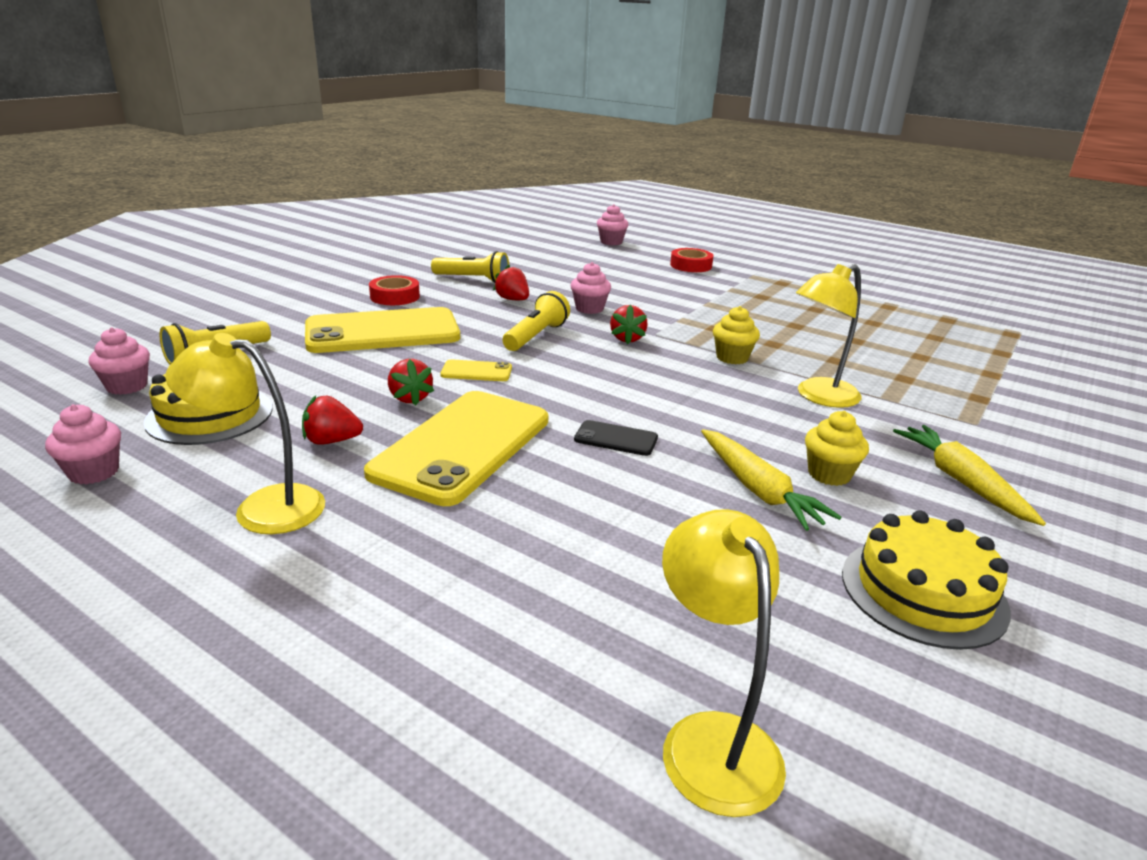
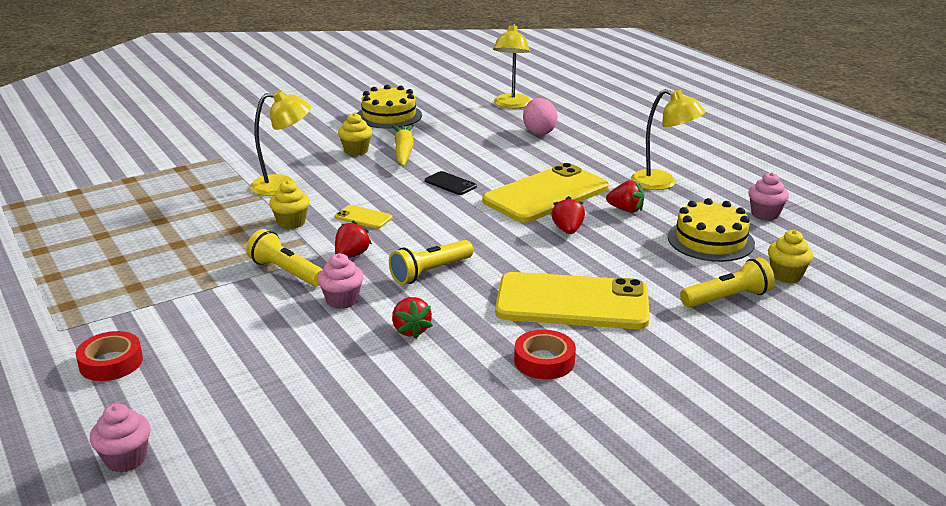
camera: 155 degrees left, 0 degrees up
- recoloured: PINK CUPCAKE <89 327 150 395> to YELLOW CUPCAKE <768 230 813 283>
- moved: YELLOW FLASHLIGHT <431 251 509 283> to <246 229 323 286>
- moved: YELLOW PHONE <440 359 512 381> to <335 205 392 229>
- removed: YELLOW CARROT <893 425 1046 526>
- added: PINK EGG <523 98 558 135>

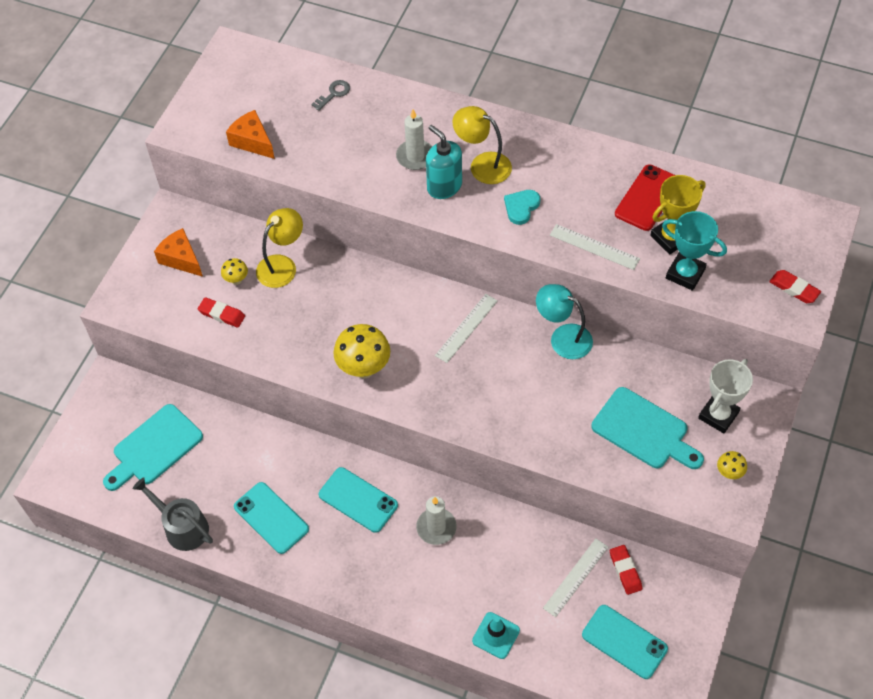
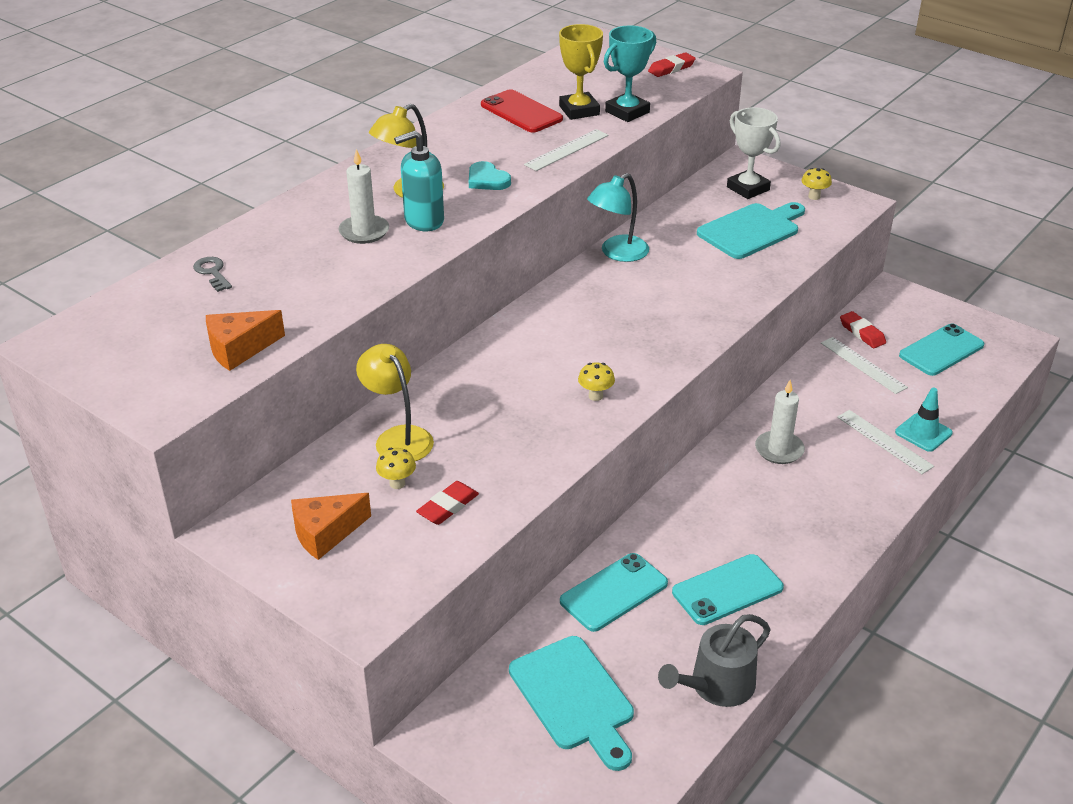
camera: 75 degrees left, 20 degrees down
- moved: TURQUOISE PHONE <319 467 398 533> to <560 553 668 632>
- resized: YELLOW MUSHROOM <333 324 390 378> = <578 363 615 401> x0.50
- moved: WHITE RULER <435 294 498 363> to <837 410 934 474>
- turned: RED ERASER <610 545 642 595> = <840 311 886 348> 60 degrees clockwise

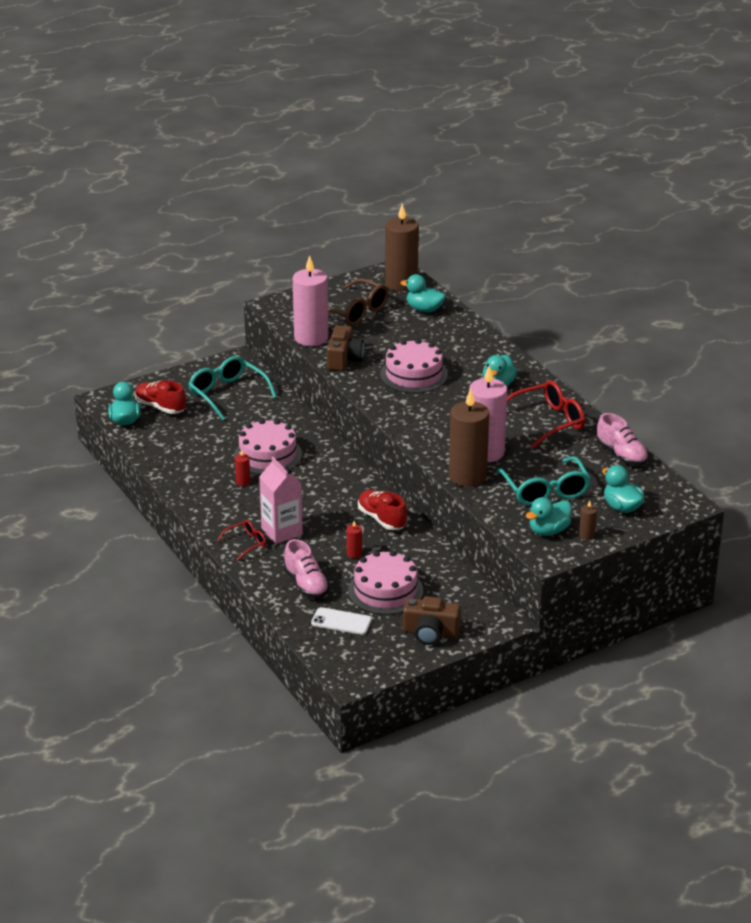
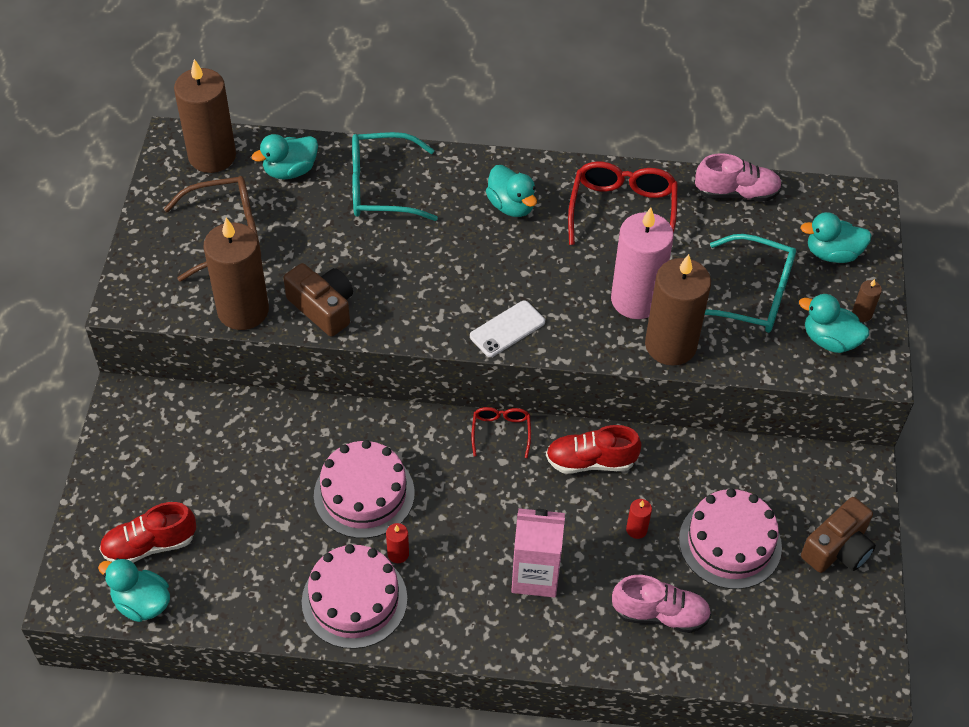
camera: 55 degrees left, 20 degrees up
- moved: TURQUOISE GLASSES <188 356 277 420> to <352 132 438 221>
- moved: RED GLASSES <217 520 266 560> to <471 407 531 458>
- recoloured: PINK CANDLE <293 255 328 346> to BROWN CANDLE <204 218 269 330>
- moved: WHITE PHONE <311 607 372 635> to <470 301 545 357>
- moved: PINK CAKE <380 339 448 393> to <302 544 407 649>
- turned: TURQUOISE DUCK <526 497 572 536> = <799 294 869 353> 120 degrees clockwise

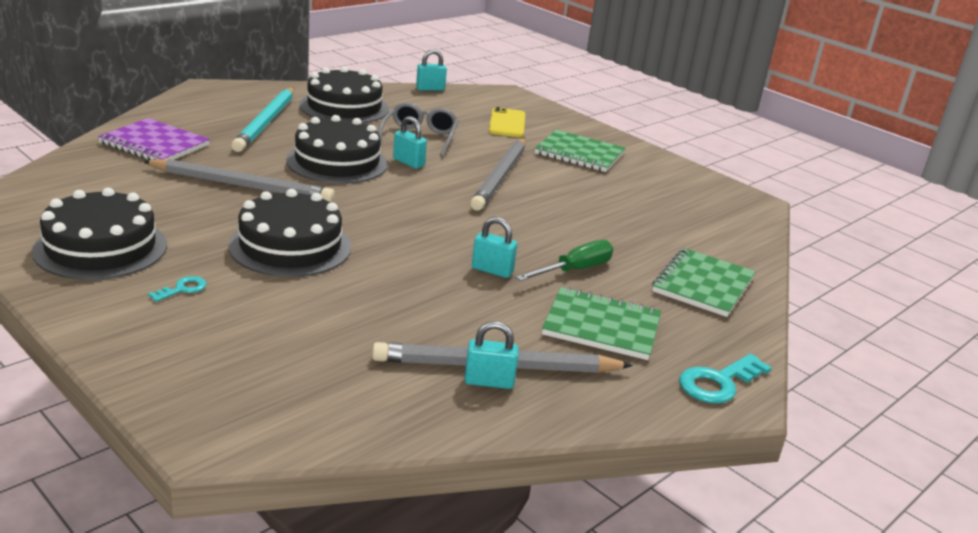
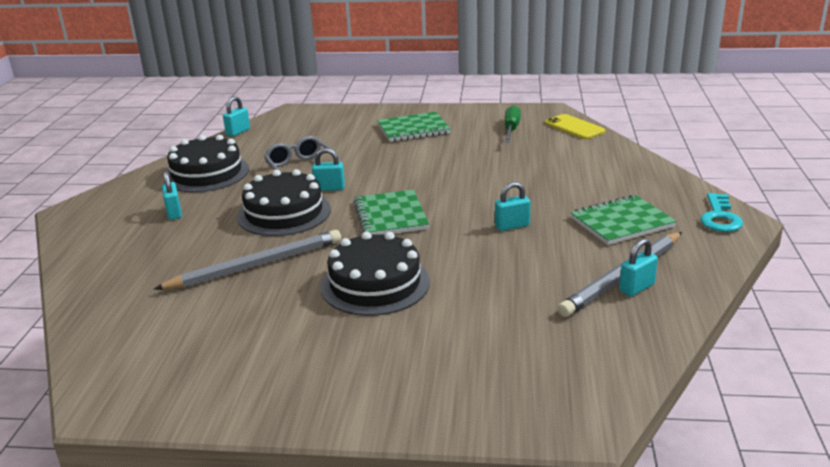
camera: 35 degrees left, 0 degrees up
- removed: BLACK CAKE <32 188 167 280>
- removed: PURPLE NOTEBOOK <98 118 210 160>
- removed: TURQUOISE KEY <148 276 206 302>
- replaced: TURQUOISE PENCIL <231 88 294 152> to TURQUOISE PADLOCK <162 171 182 220>
- removed: GREY PENCIL <470 138 526 210>
- moved: YELLOW PHONE <489 107 525 137> to <545 114 606 139>
- moved: GREEN SCREWDRIVER <515 240 614 281> to <504 105 521 142>
- moved: GREEN NOTEBOOK <652 248 756 317> to <354 190 429 235>

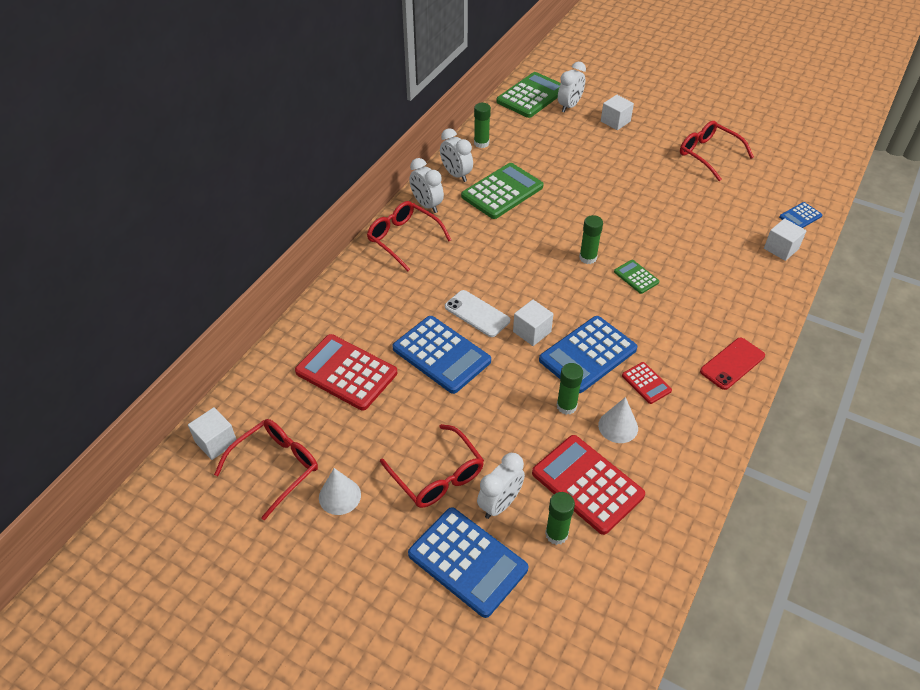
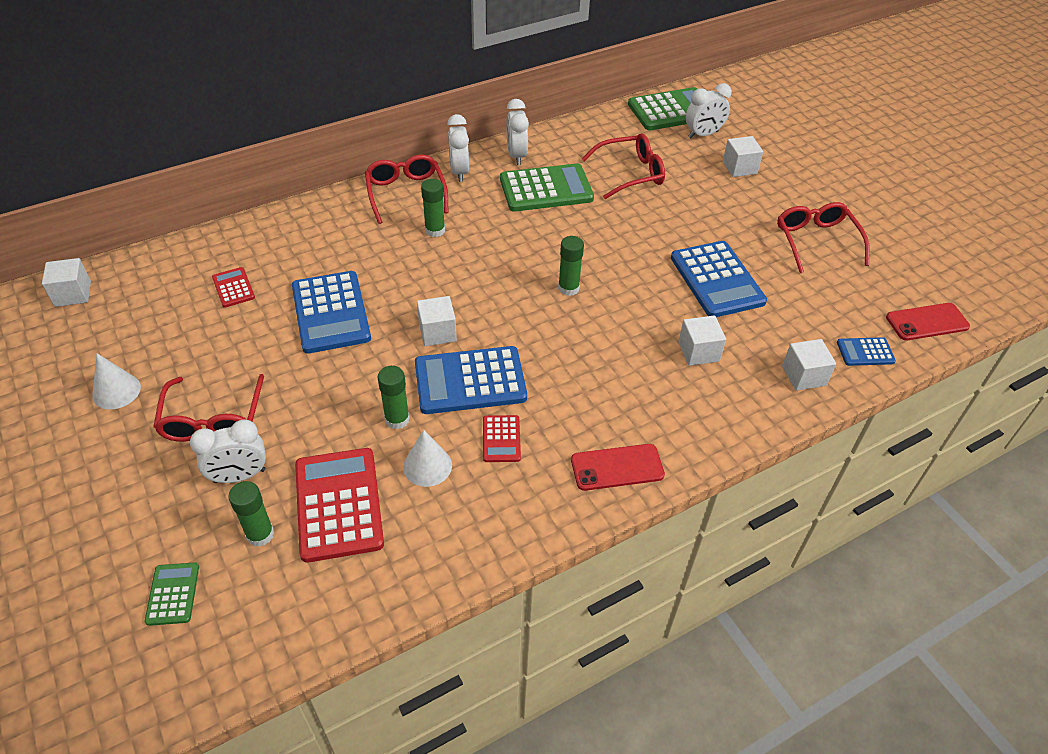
camera: 30 degrees right, 0 degrees up
- moved: RED GLASSES <214 419 318 521> to <582 133 665 199>
- resized: RED CALCULATOR <295 334 397 411> = <212 267 255 308> x0.50
- moved: BLUE CALCULATOR <408 507 528 618> to <671 241 767 317>
- removed: WHITE PHONE <445 290 510 337>
- moved: GREEN GLUE STICK <474 103 491 148> to <421 179 445 237>
- moved: GREEN CALCULATOR <614 260 659 294> to <145 563 199 626>
- added: WHITE CUBE <678 315 726 366>
- added: RED PHONE <886 303 970 340>

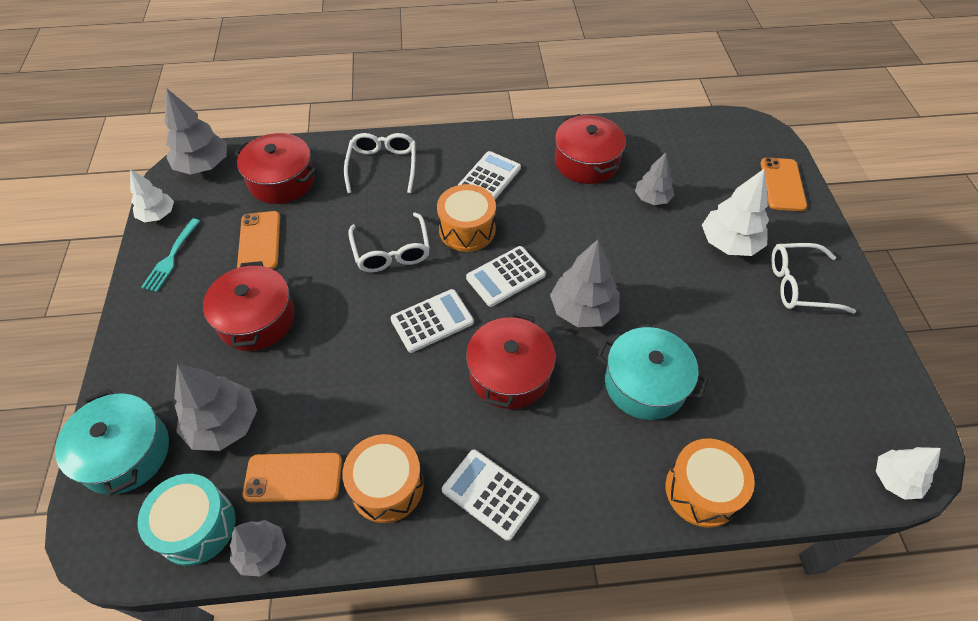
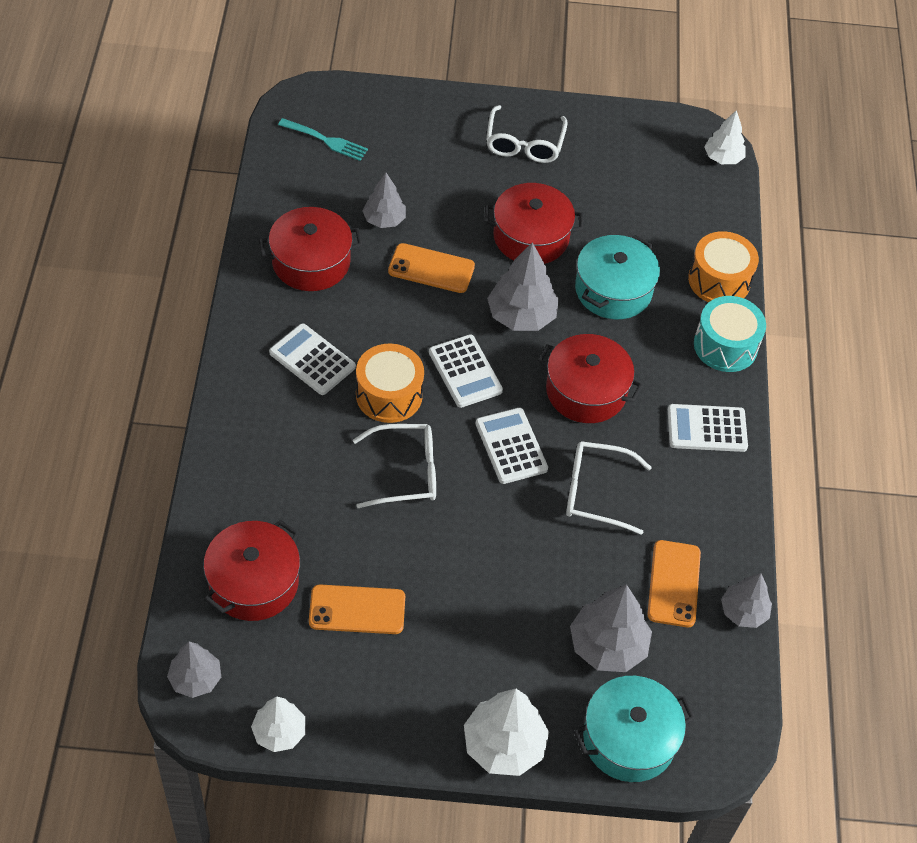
camera: 85 degrees left, 0 degrees up
- moved: TURQUOISE DRUM <137 474 235 566> to <694 296 766 372>
- moved: TURQUOISE FORK <141 219 200 292> to <278 118 368 161>
- resized: GREY TREE <165 89 227 175> = <167 641 221 698> x0.64
- moved: RED POT <203 261 295 351> to <484 183 584 264>
- removed: ORANGE DRUM <342 434 424 523>
- moved: WHITE GLASSES <344 133 415 193> to <566 441 652 535>
- turned: WHITE CALCULATOR <442 450 539 541> = <668 404 748 452> 45 degrees clockwise
- moved: WHITE TREE <702 169 769 256> to <464 689 549 776>
- moved: ORANGE PHONE <761 158 807 211> to <388 243 475 293>

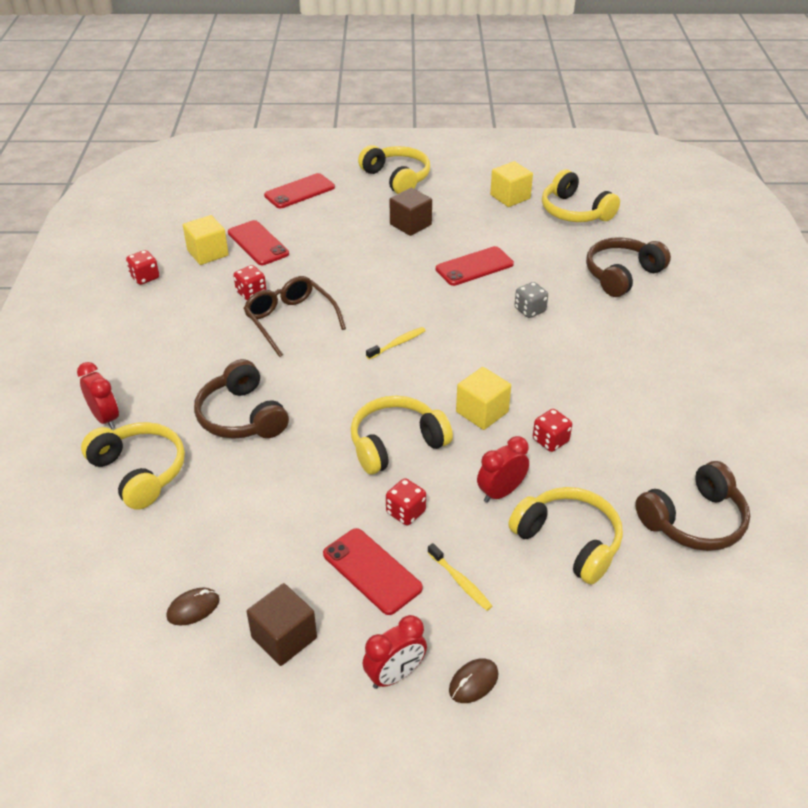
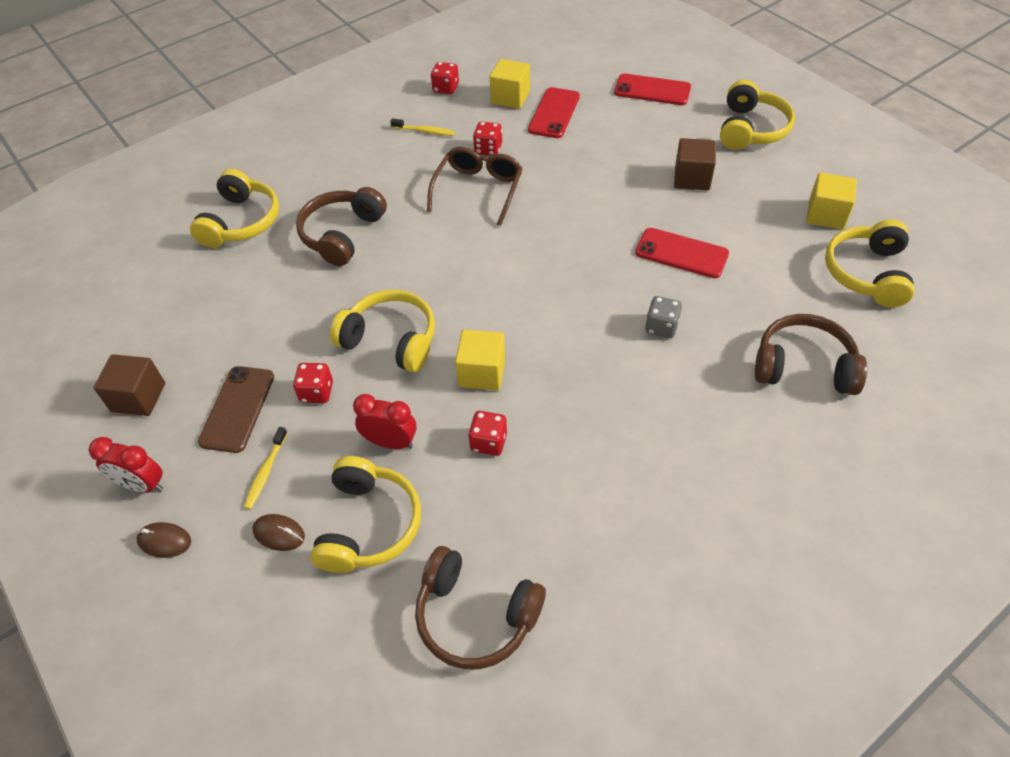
camera: 55 degrees right, 10 degrees up
- removed: RED CLOCK <77 362 119 429>
- moved: BROWN MOUSE <166 588 220 626> to <253 514 305 551>
- recoloured: RED PHONE <323 528 423 615> to BROWN PHONE <198 366 274 453>
- moved: YELLOW TOOTHBRUSH <366 327 426 360> to <390 118 455 136>

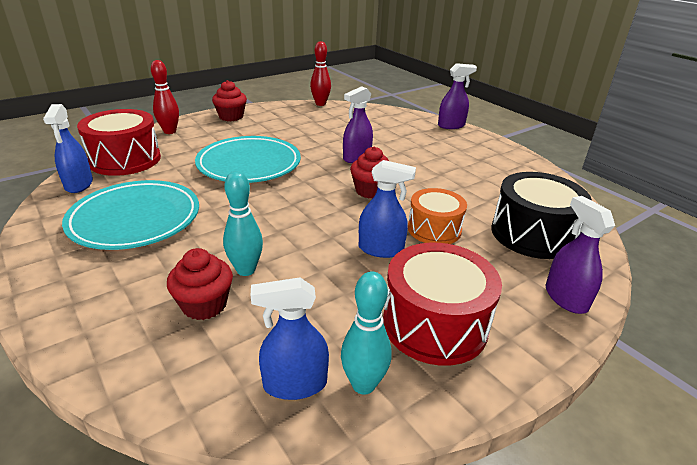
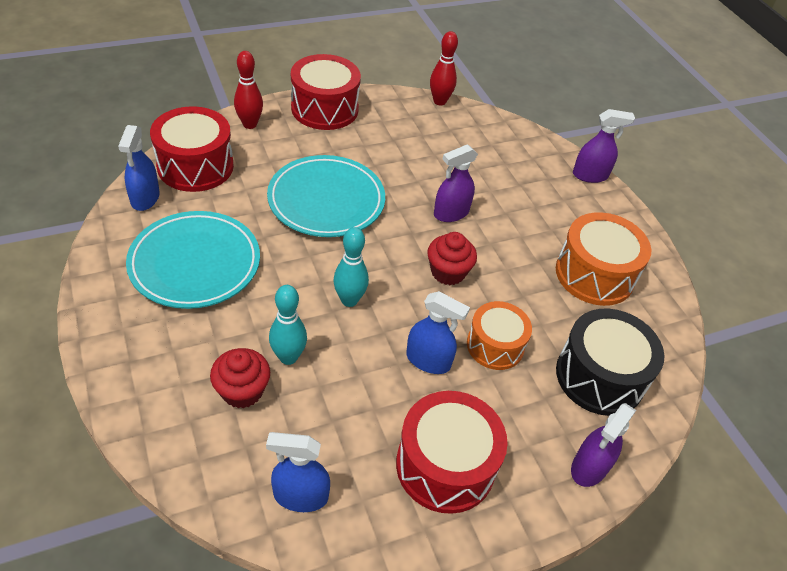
camera: 10 degrees right, 15 degrees up
- replaced: RED CUPCAKE <212 80 247 121> to RED DRUM <291 54 361 130>
- moved: TURQUOISE BOWLING PIN <341 271 392 395> to <333 227 369 307>
- turned: PURPLE SPRAY BOTTLE <545 196 615 314> = <571 403 636 487> 135 degrees counterclockwise
- added: ORANGE DRUM <556 212 651 306>

